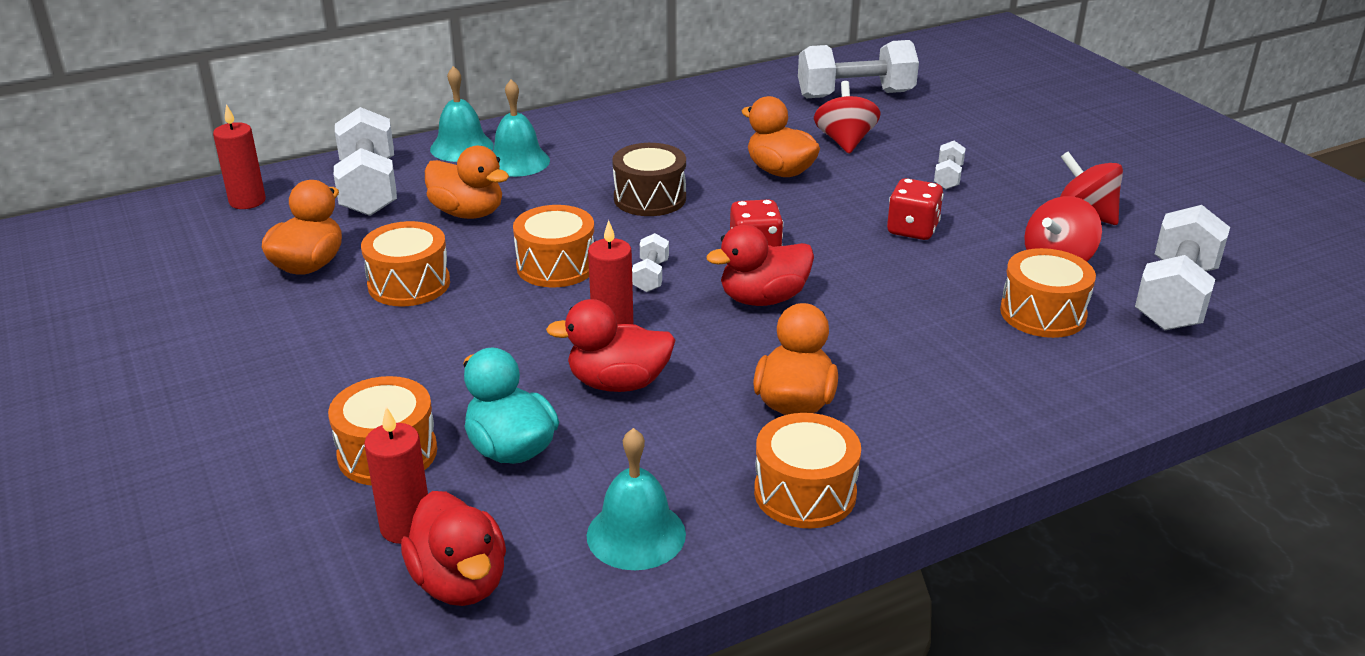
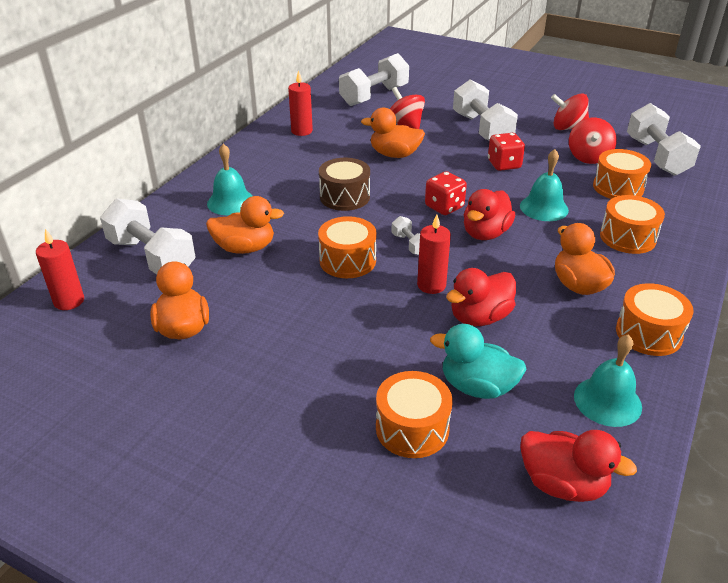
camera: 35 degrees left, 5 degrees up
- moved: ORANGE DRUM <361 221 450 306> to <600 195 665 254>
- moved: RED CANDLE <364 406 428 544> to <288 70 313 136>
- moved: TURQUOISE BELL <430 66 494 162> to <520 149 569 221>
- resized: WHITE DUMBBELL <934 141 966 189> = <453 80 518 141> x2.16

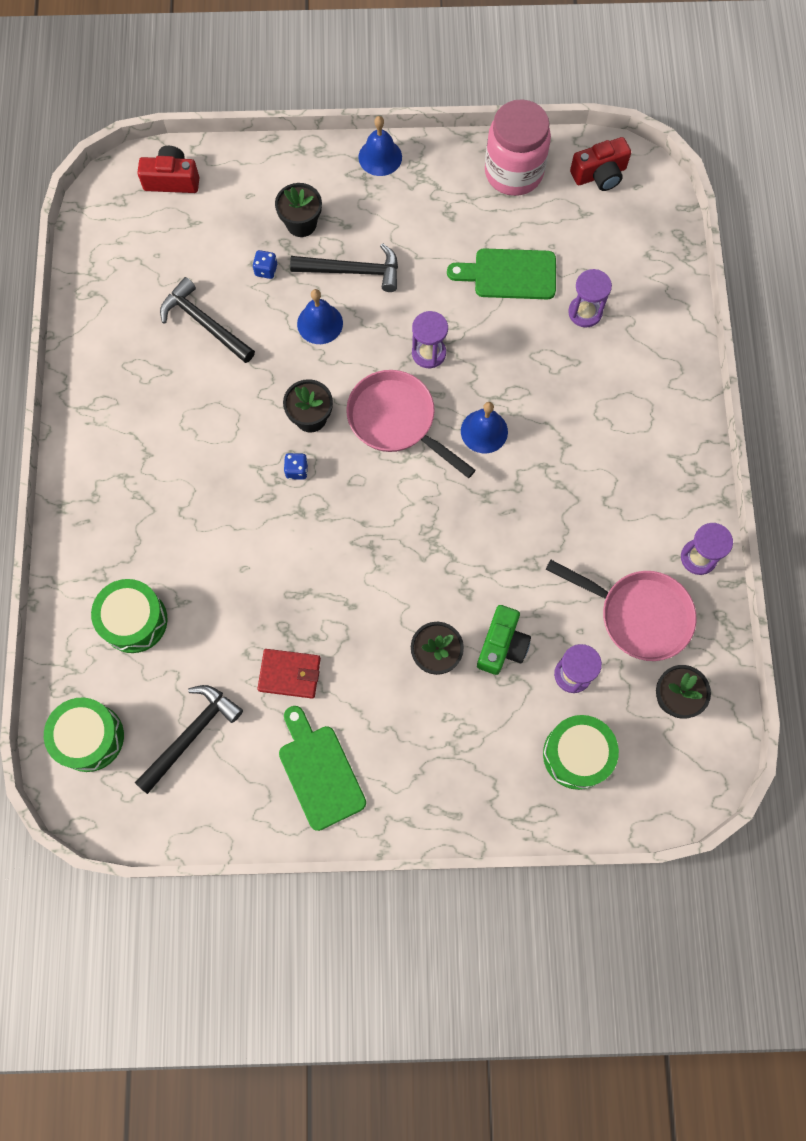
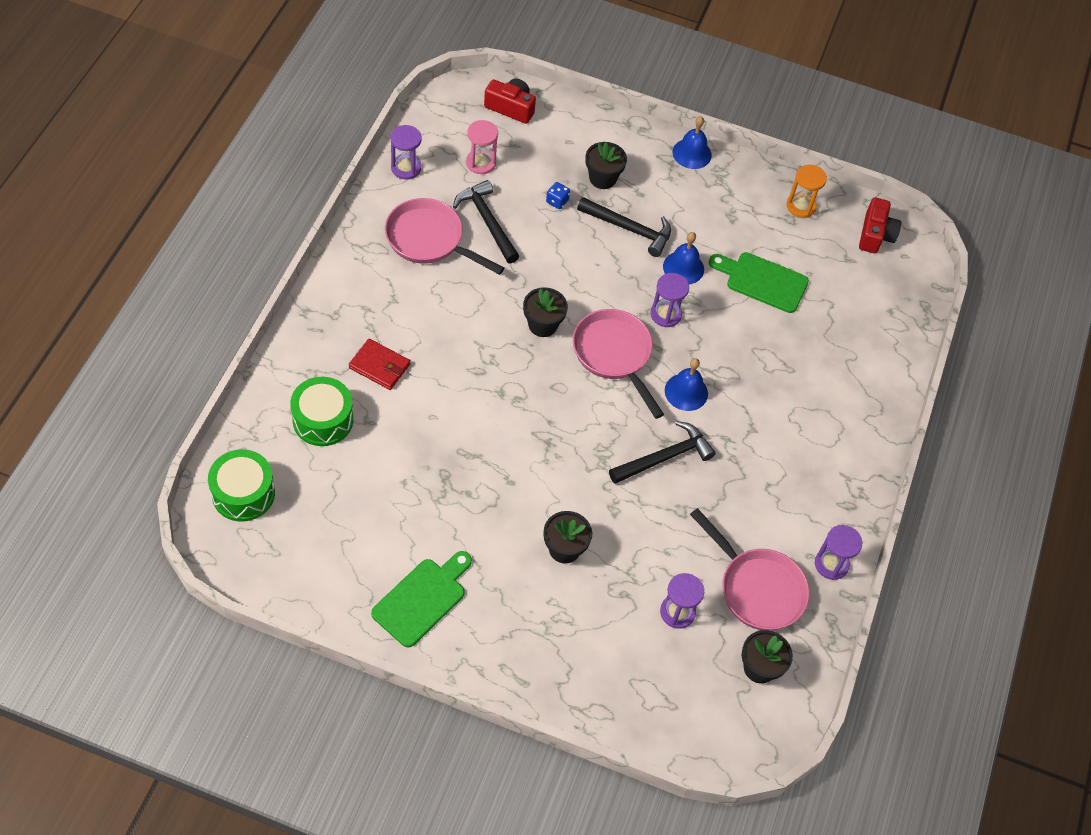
camera: 15 degrees right, 15 degrees down
- moved: BLACK HAMMER <135 685 243 794> to <609 421 716 484>
- moved: RED WALLET <257 649 321 699> to <349 339 410 390>
- turned: GREEN CUTTING BOARD <279 706 366 831> = <371 551 472 647> 45 degrees clockwise
- removed: BLUE DICE <284 453 308 480>
- moved: BLUE BELL <297 289 343 344> to <663 232 704 284>
- removed: GREEN CAMERA <477 605 531 675>
- replaced: PINK JAR <485 99 551 196> to ORANGE HOURGLASS <787 165 827 218>
- removed: GREEN DRUM <543 715 619 790>
- moved: PURPLE HOURGLASS <568 269 612 327> to <390 125 422 180>
- turned: RED CAMERA <570 137 631 191> = <859 197 901 254> 75 degrees counterclockwise
- added: PINK PAN <385 198 504 275>
- added: PINK HOURGLASS <466 120 498 174>

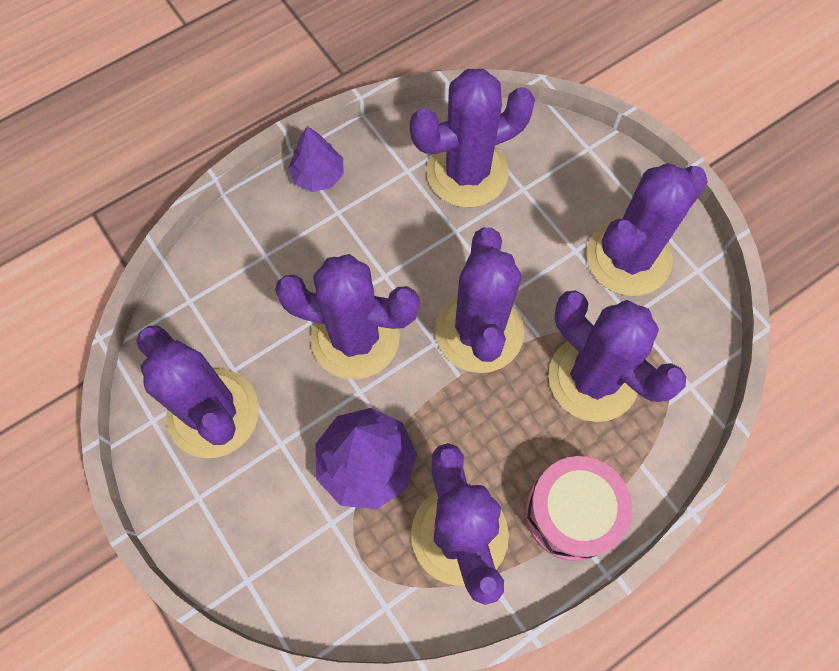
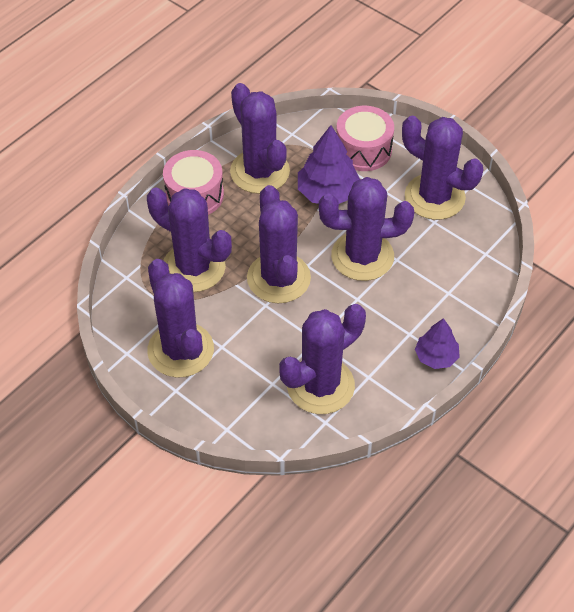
camera: 165 degrees right, 15 degrees down
- turned: PURPLE CACTUS <586 163 708 296> = <147 259 214 378> 60 degrees counterclockwise
- added: PINK DRUM <337 106 394 171>

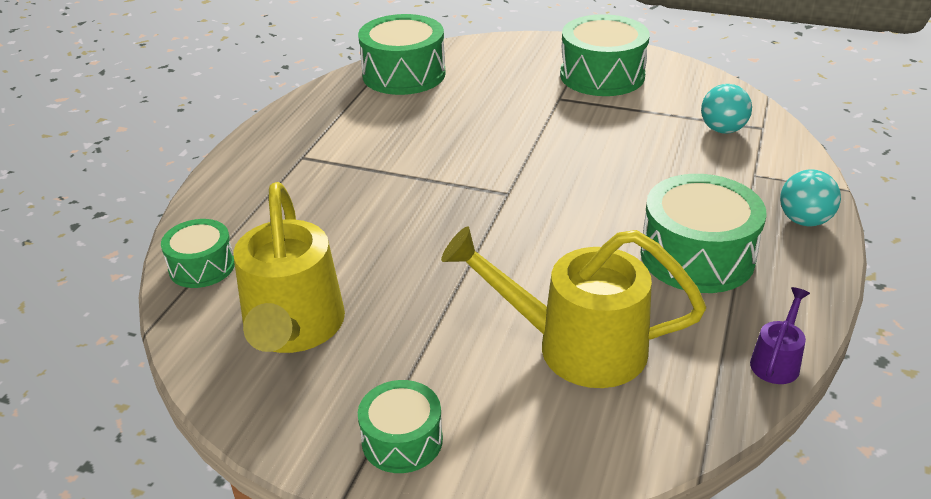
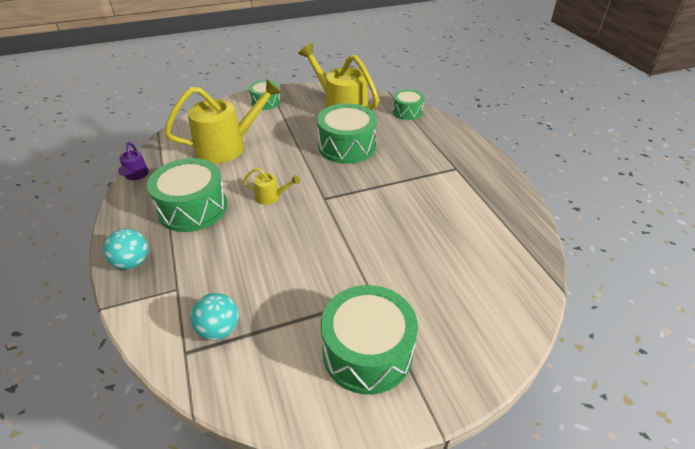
camera: 140 degrees right, 5 degrees up
- moved: GREEN DRUM <358 14 446 95> to <317 103 377 164>
- added: YELLOW WATERING CAN <243 168 300 205>

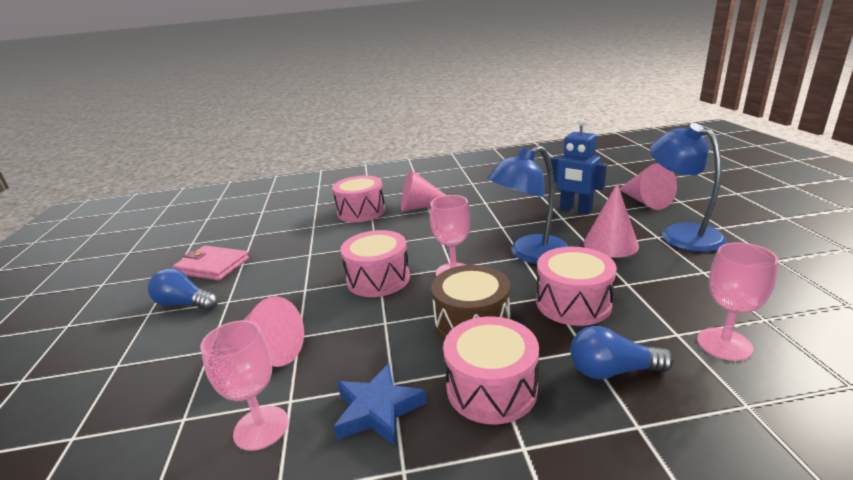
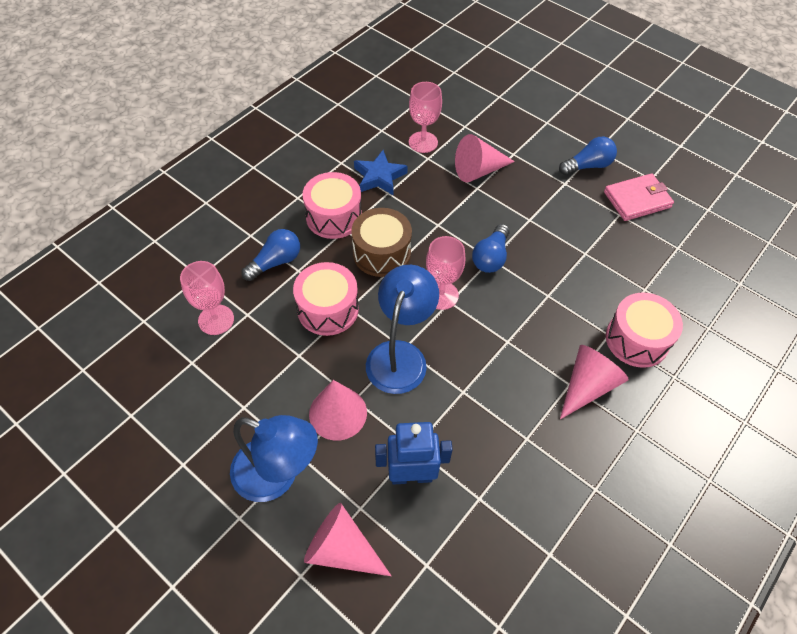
camera: 135 degrees right, 30 degrees up
- replaced: PINK DRUM <340 230 410 297> to BLUE LIGHT BULB <472 224 510 273>

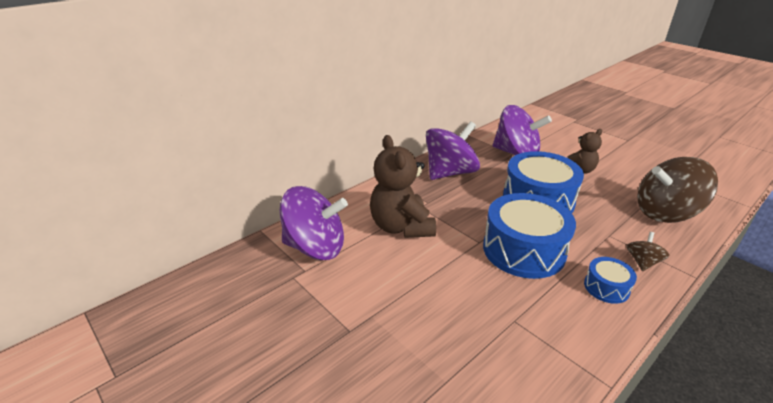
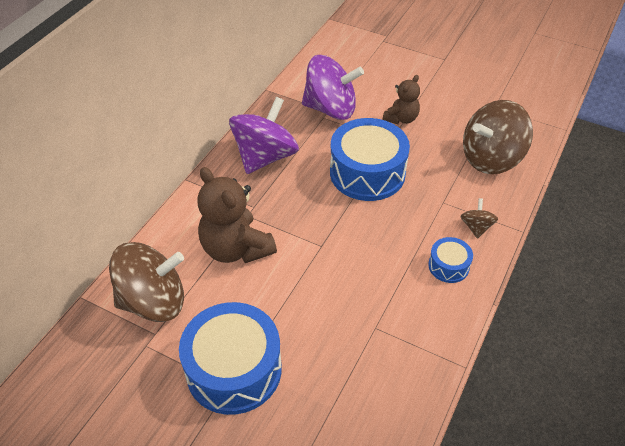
camera: 20 degrees left, 15 degrees up
- recoloured: PURPLE SPINNING TOP <280 186 348 260> to BROWN SPINNING TOP <109 242 184 322>
- moved: BLUE DRUM <483 193 576 279> to <179 302 282 415>

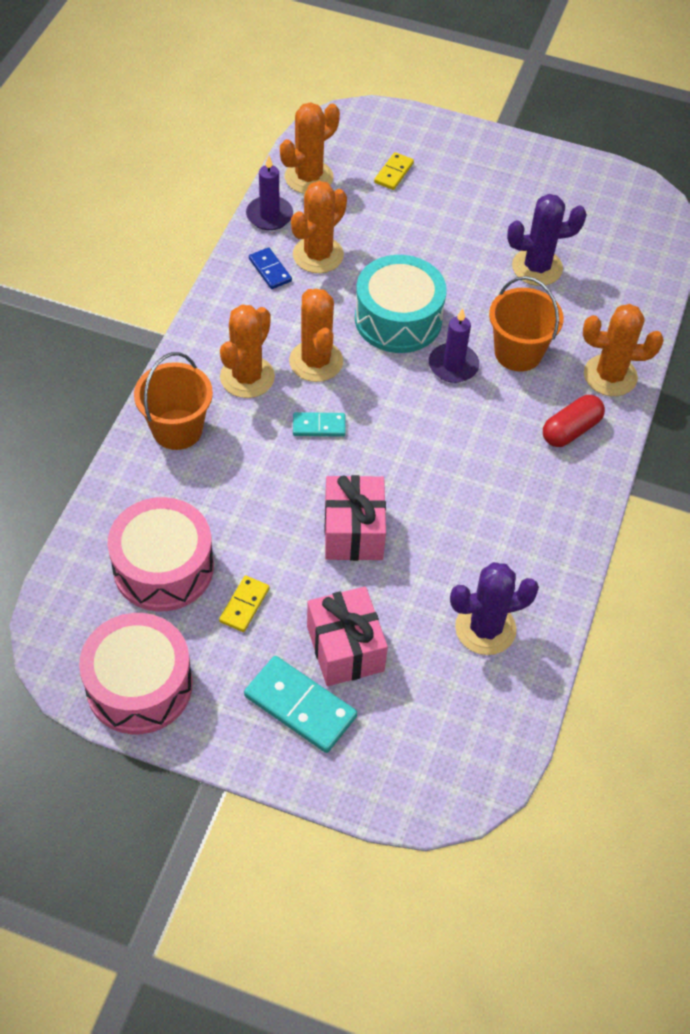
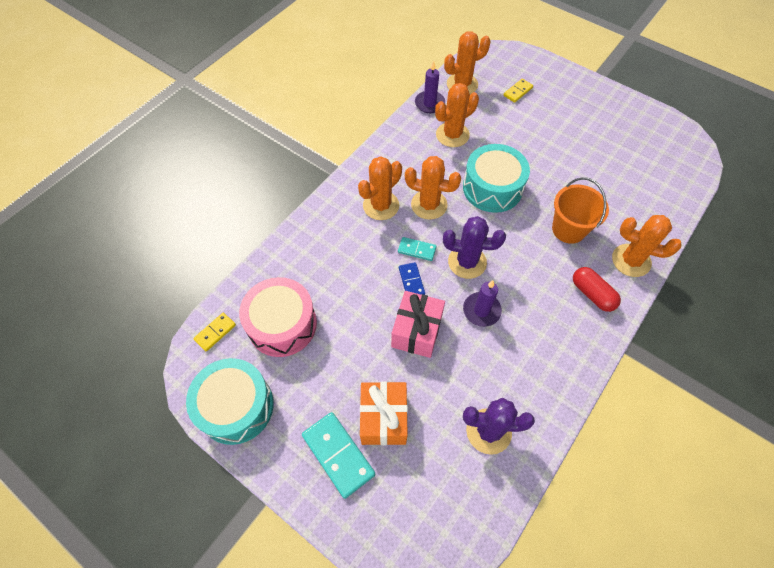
camera: 20 degrees right, 5 degrees up
- recoloured: PINK DRUM <79 613 193 734> to TURQUOISE DRUM <186 358 274 445>
- removed: ORANGE BUCKET <134 352 213 450>
- moved: YELLOW DOMINO <219 575 269 632> to <193 313 236 351>
- moved: BLUE DOMINO <249 247 292 289> to <399 262 425 295>
- turned: ORANGE CACTUS <289 288 343 382> = <405 156 461 220> 75 degrees counterclockwise
- recoloured: PINK GIFT <307 586 388 686> to ORANGE GIFT <360 382 408 445>
- moved: PURPLE CANDLE <429 308 479 383> to <463 280 502 327>
- moved: PURPLE CACTUS <507 194 587 286> to <443 216 506 279>
- turned: RED CAPSULE <543 395 605 447> = <573 267 621 312> 75 degrees clockwise

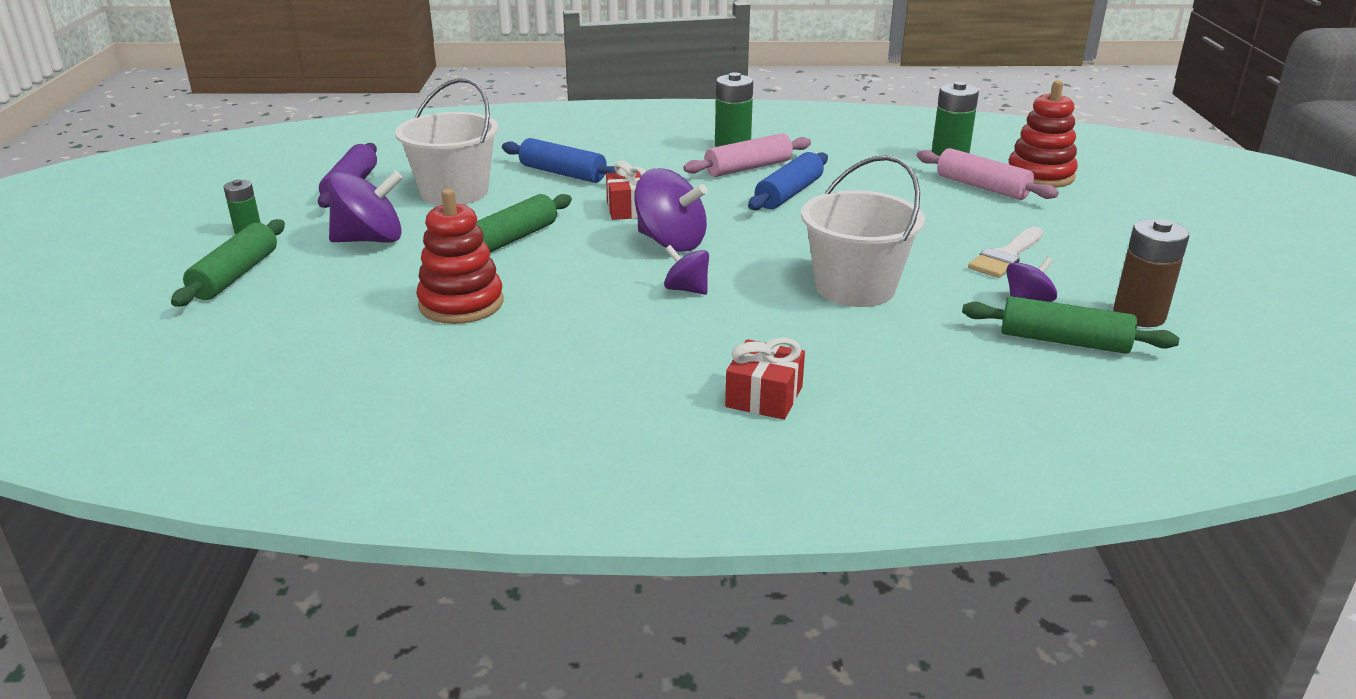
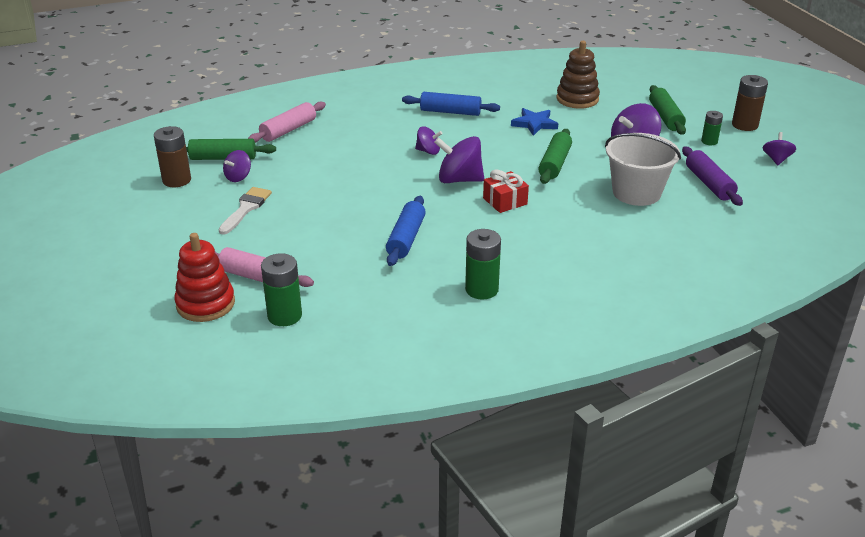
camera: 160 degrees right, 5 degrees up
- replaced: RED STACKING TOY <416 189 503 324> to BLUE STAR <511 108 558 136>
- moved: BLUE ROLLING PIN <502 138 616 183> to <402 92 500 116>
- moved: PINK ROLLING PIN <683 133 811 177> to <248 102 326 143>
- removed: RED GIFT <725 338 805 420>
- removed: WHITE BUCKET <801 155 925 307>
- added: BROWN STACKING TOY <556 41 600 109>
- added: BROWN BATTERY <732 75 768 131>
- added: PURPLE SPINNING TOP <763 132 796 165>

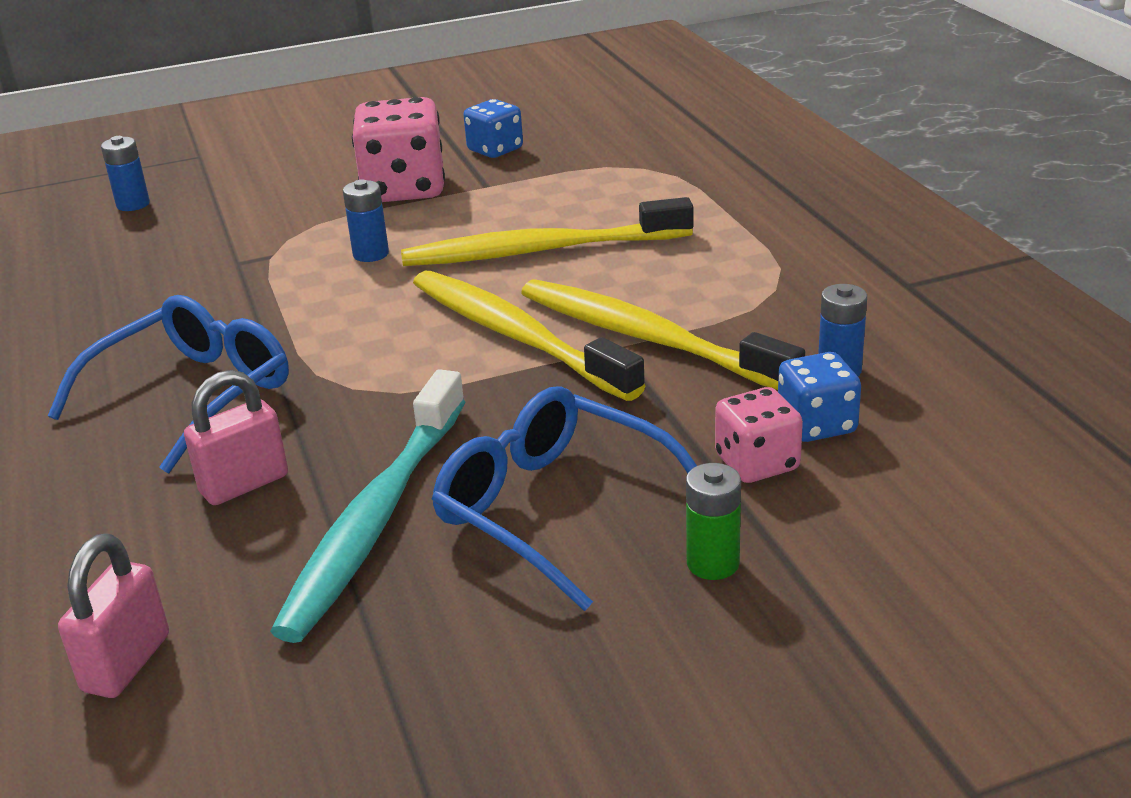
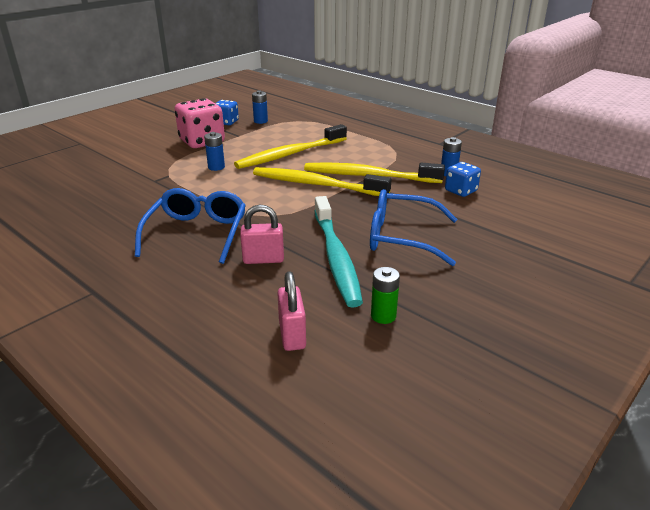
camera: 30 degrees left, 0 degrees up
- moved: BLUE BATTERY <101 136 150 211> to <252 91 268 124>
- turned: PINK PADLOCK <184 370 288 505> = <240 205 284 264> 60 degrees clockwise
- moved: GREEN BATTERY <686 463 741 580> to <371 267 400 324>
- removed: PINK DICE <715 387 803 483>

